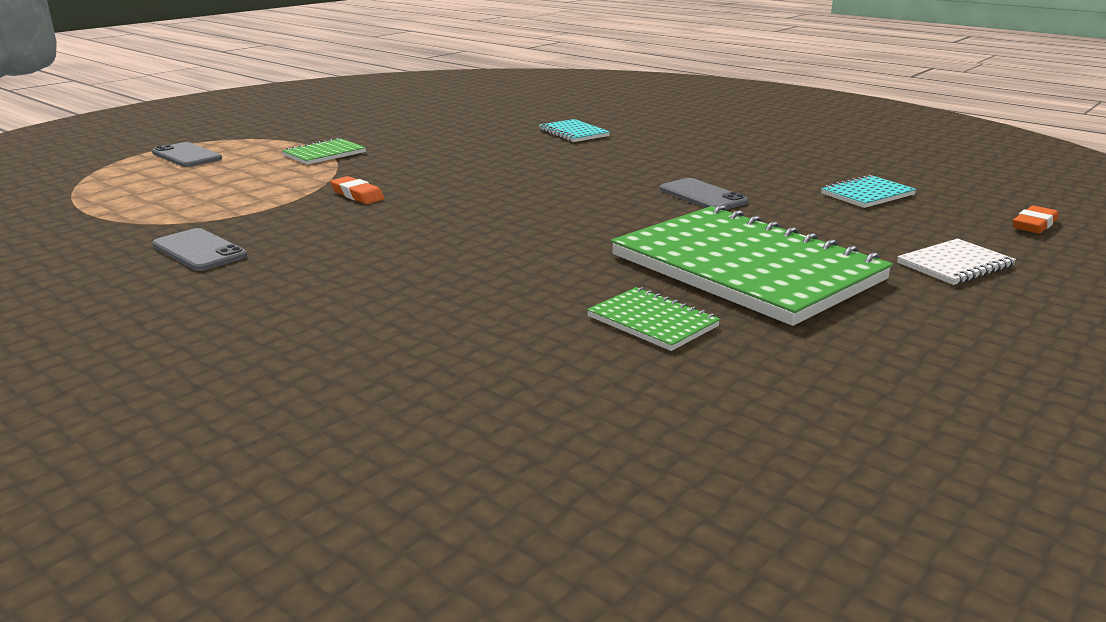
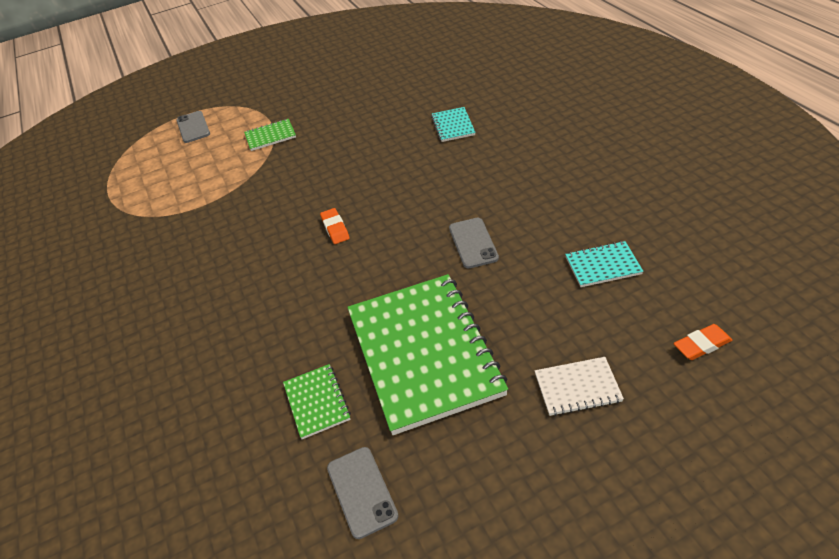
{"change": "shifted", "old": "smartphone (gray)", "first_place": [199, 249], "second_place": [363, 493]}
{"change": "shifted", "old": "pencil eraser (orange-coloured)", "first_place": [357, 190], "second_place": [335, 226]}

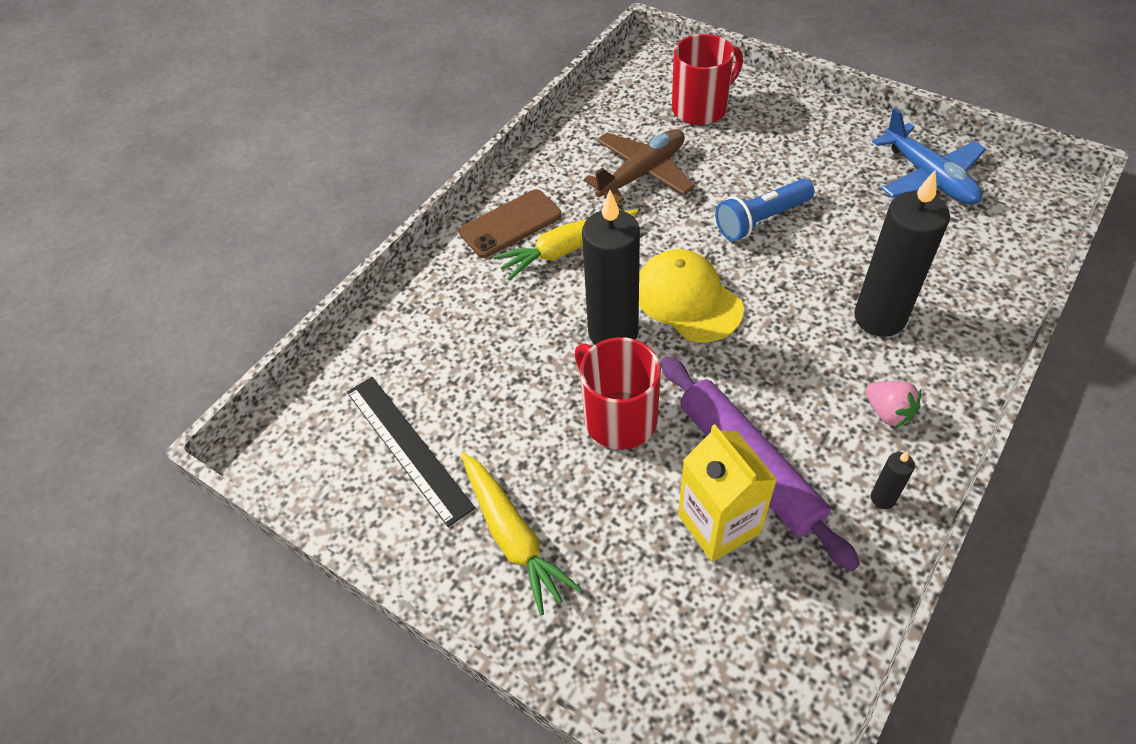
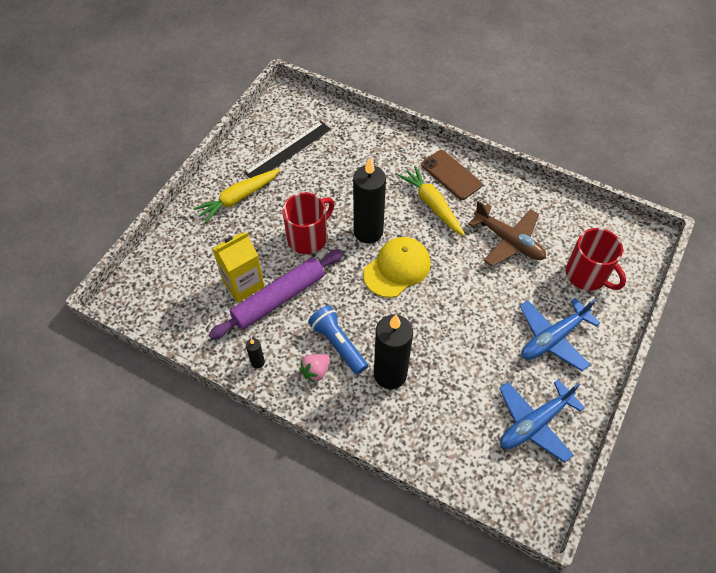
{"change": "shifted", "old": "flashlight (cobalt)", "first_place": [764, 210], "second_place": [338, 340]}
{"change": "new", "new": "aeroplane (cobalt)", "second_place": [560, 334]}

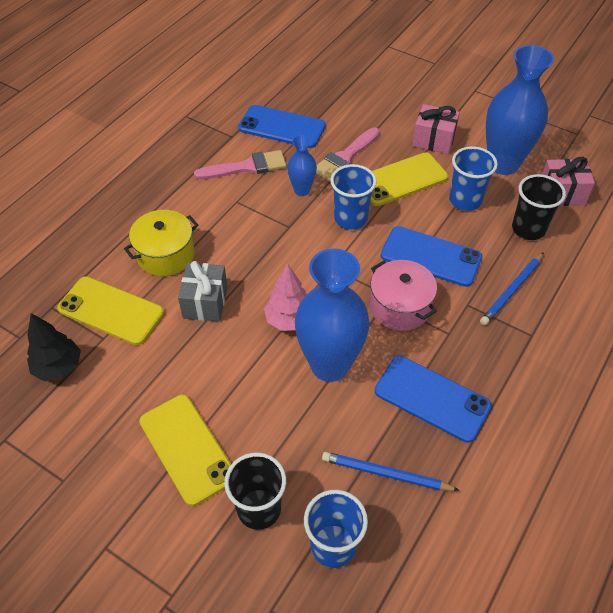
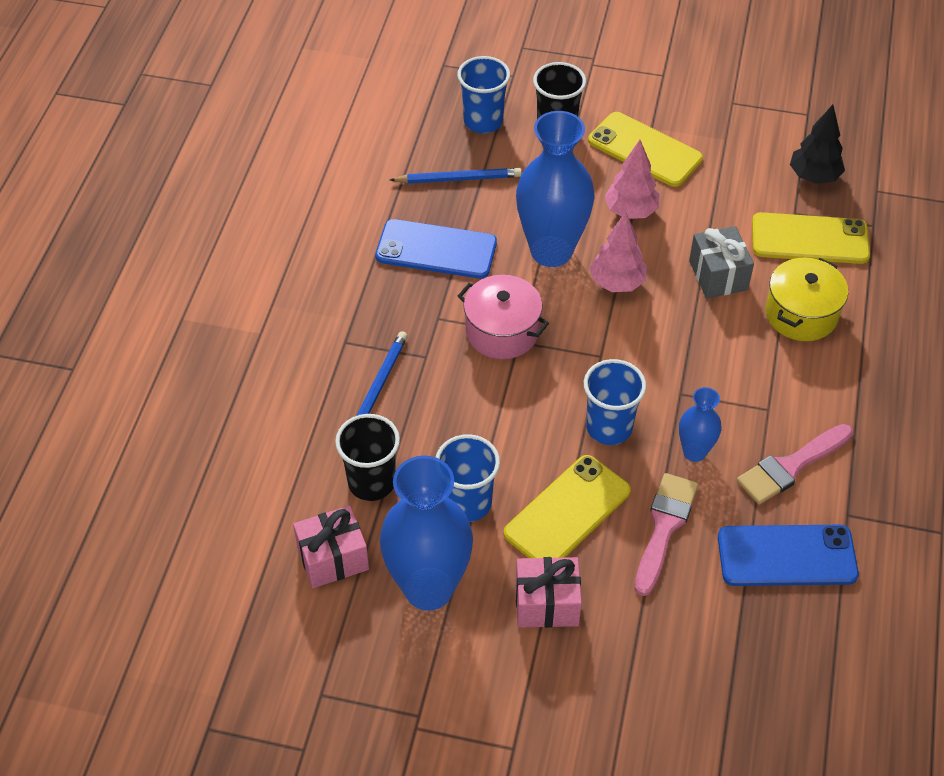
{"change": "gone", "old": "smartphone (cobalt)", "first_place": [431, 256]}
{"change": "new", "new": "tree (pink)", "second_place": [632, 179]}

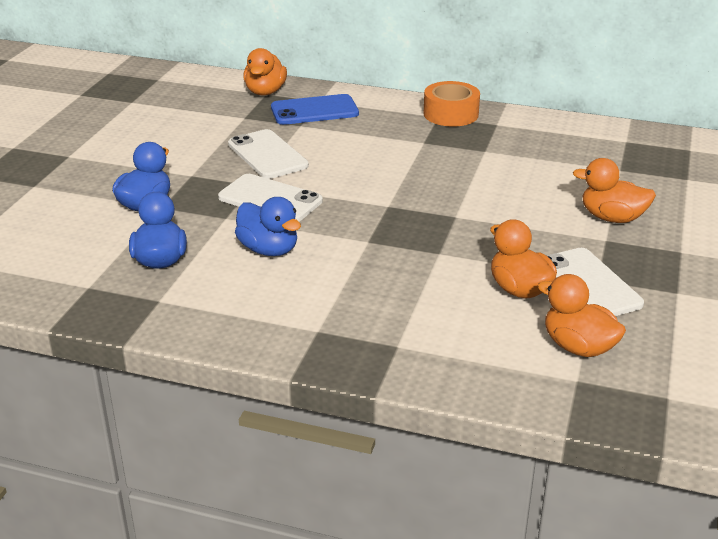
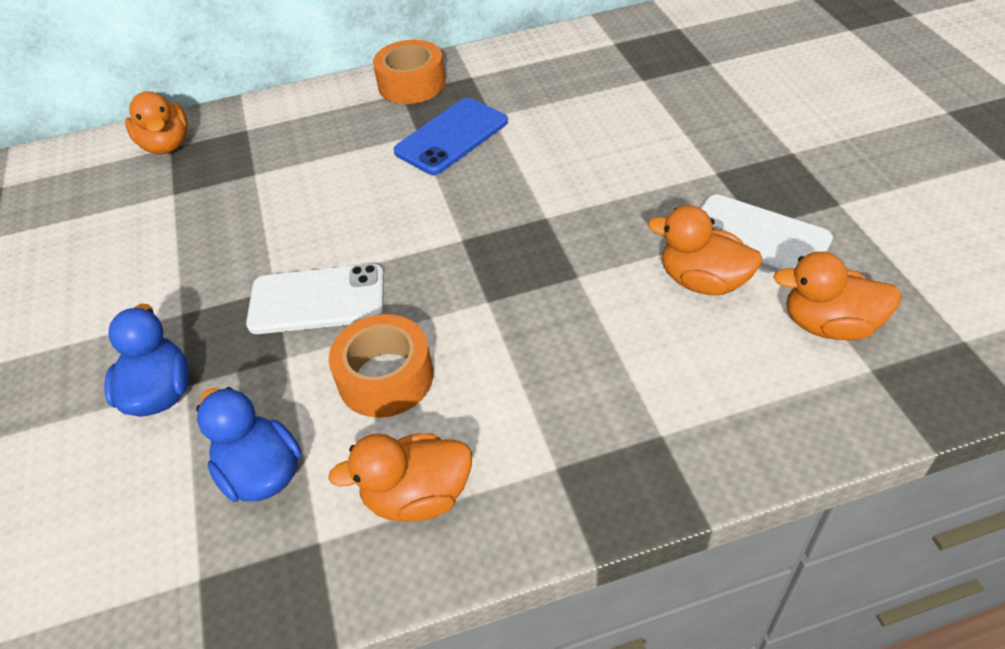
{"change": "gone", "old": "smartphone (pure white)", "first_place": [268, 154]}
{"change": "swapped", "old": "rubber duck (cobalt)", "new": "tape (orange-coloured)", "first_place": [268, 226], "second_place": [381, 366]}
{"change": "shifted", "old": "smartphone (cobalt)", "first_place": [315, 109], "second_place": [451, 136]}
{"change": "shifted", "old": "rubber duck (orange-coloured)", "first_place": [614, 190], "second_place": [400, 477]}

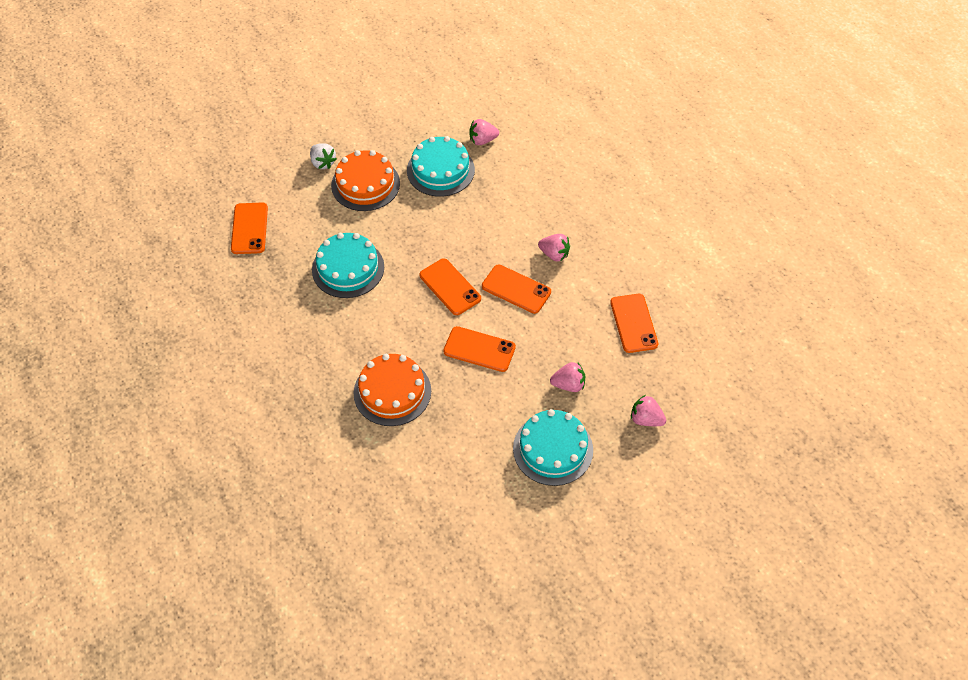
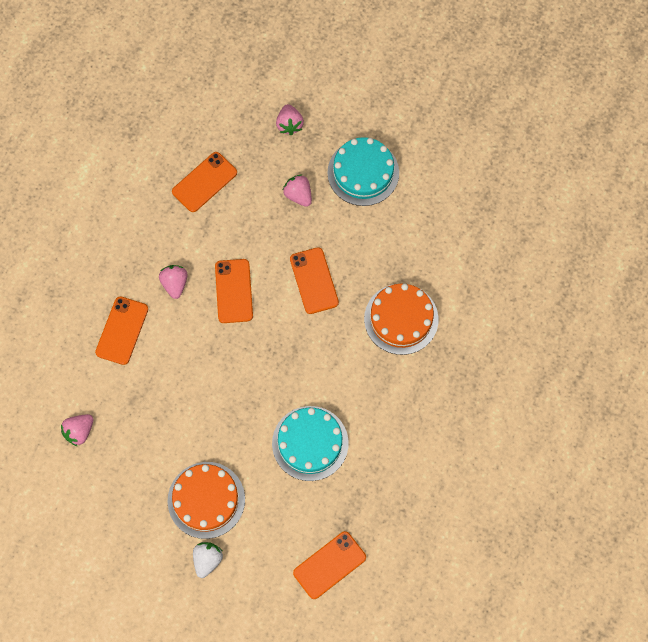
{"change": "gone", "old": "layer cake (aqua)", "first_place": [441, 166]}
{"change": "shifted", "old": "smartphone (orange-coloured)", "first_place": [450, 286], "second_place": [121, 331]}
{"change": "rotated", "old": "strawberry (pink)", "first_place": [484, 132], "second_place": [77, 430], "degrees": 90}

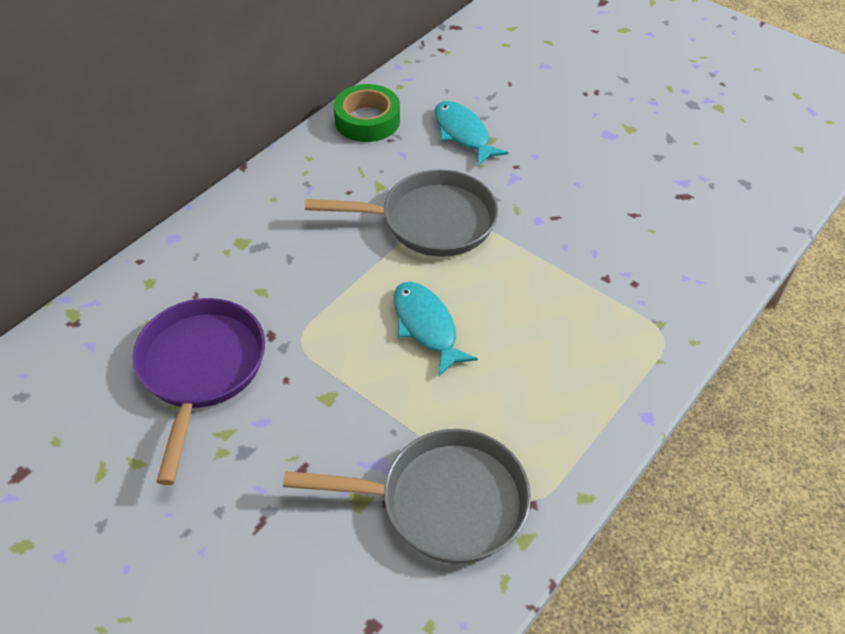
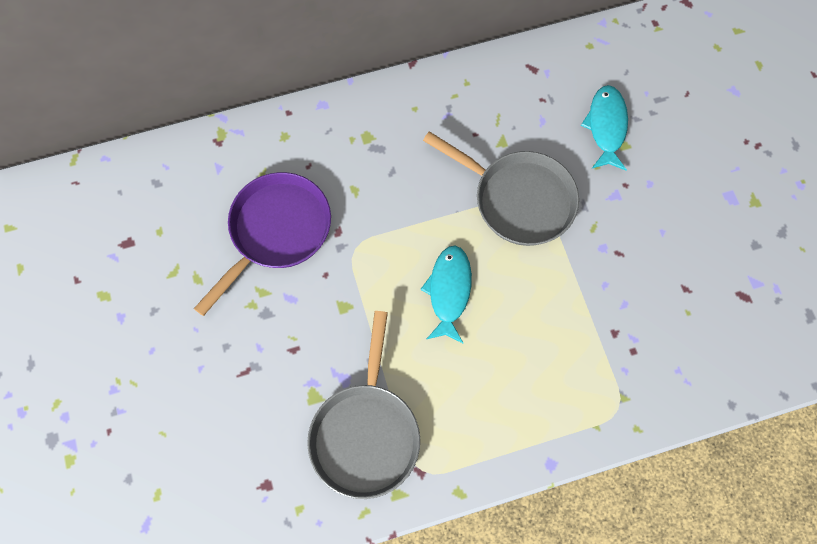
{"change": "rotated", "old": "frying pan (gray)", "first_place": [407, 496], "second_place": [363, 405], "degrees": 60}
{"change": "gone", "old": "tape (emerald)", "first_place": [367, 113]}

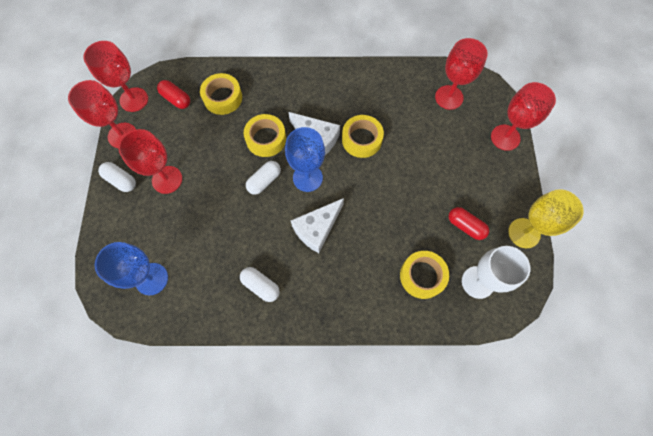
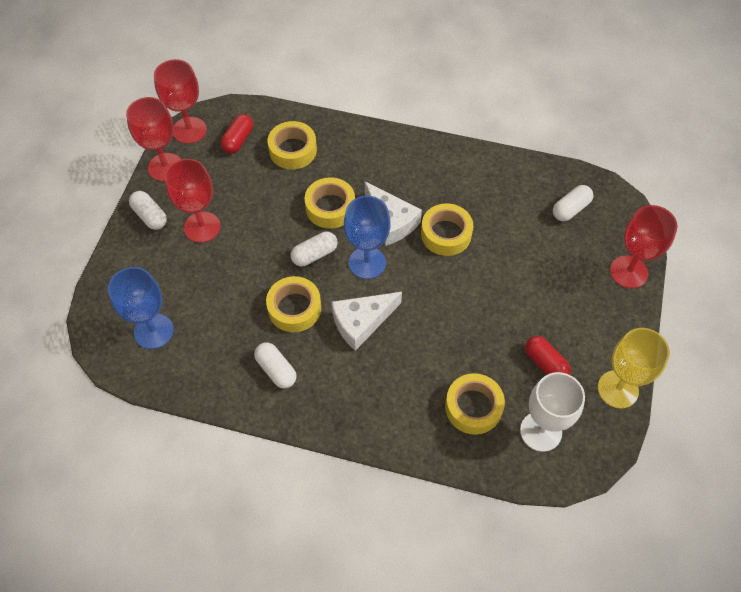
{"change": "rotated", "old": "pill shape (scarlet)", "first_place": [173, 94], "second_place": [236, 134], "degrees": 60}
{"change": "swapped", "old": "wine glass (scarlet)", "new": "pill shape (pure white)", "first_place": [461, 74], "second_place": [573, 203]}
{"change": "new", "new": "tape (bright yellow)", "second_place": [293, 304]}

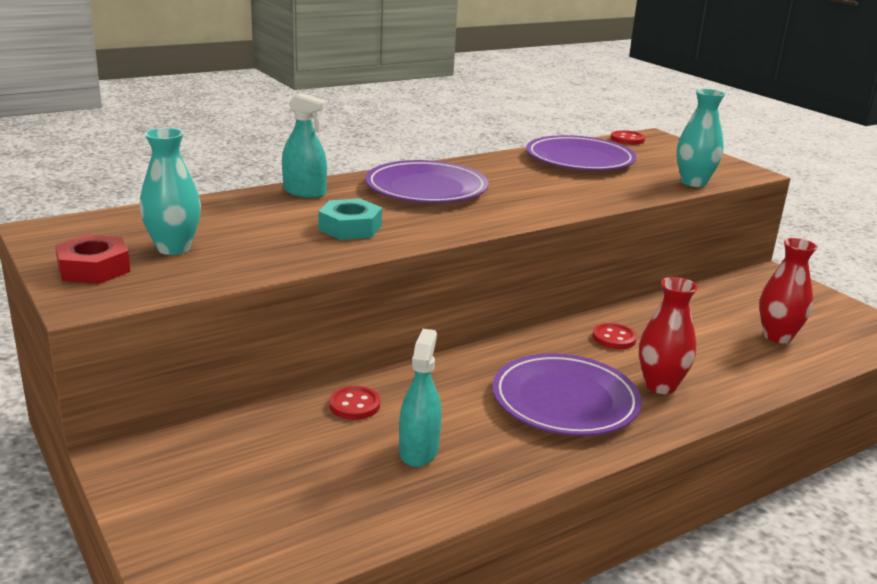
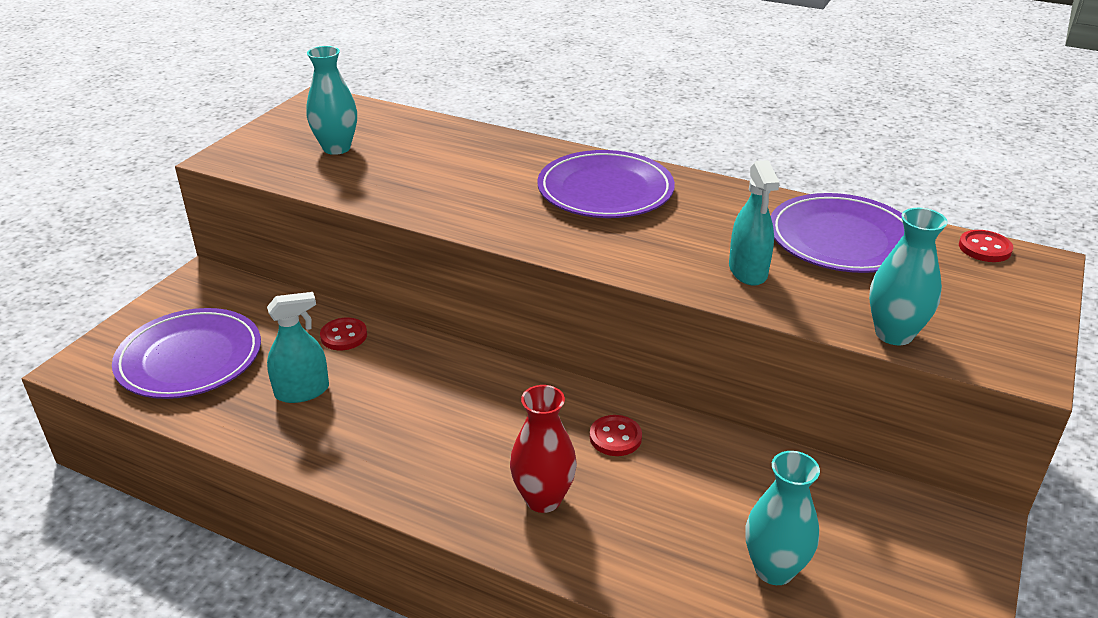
{"change": "gone", "old": "hexagon nut (scarlet)", "first_place": [92, 259]}
{"change": "shifted", "old": "spray bottle (aqua)", "first_place": [305, 145], "second_place": [754, 223]}
{"change": "gone", "old": "hexagon nut (aqua)", "first_place": [350, 219]}
{"change": "shifted", "old": "flat dish (royal purple)", "first_place": [567, 394], "second_place": [186, 353]}
{"change": "repainted", "old": "flower vase (scarlet)", "new": "flower vase (aqua)", "first_place": [788, 290], "second_place": [782, 518]}

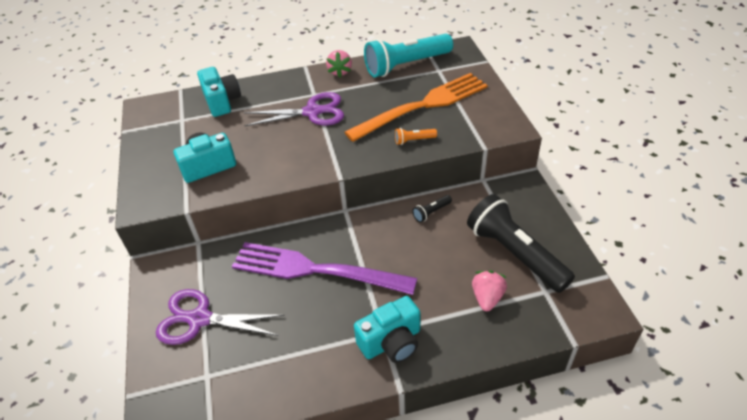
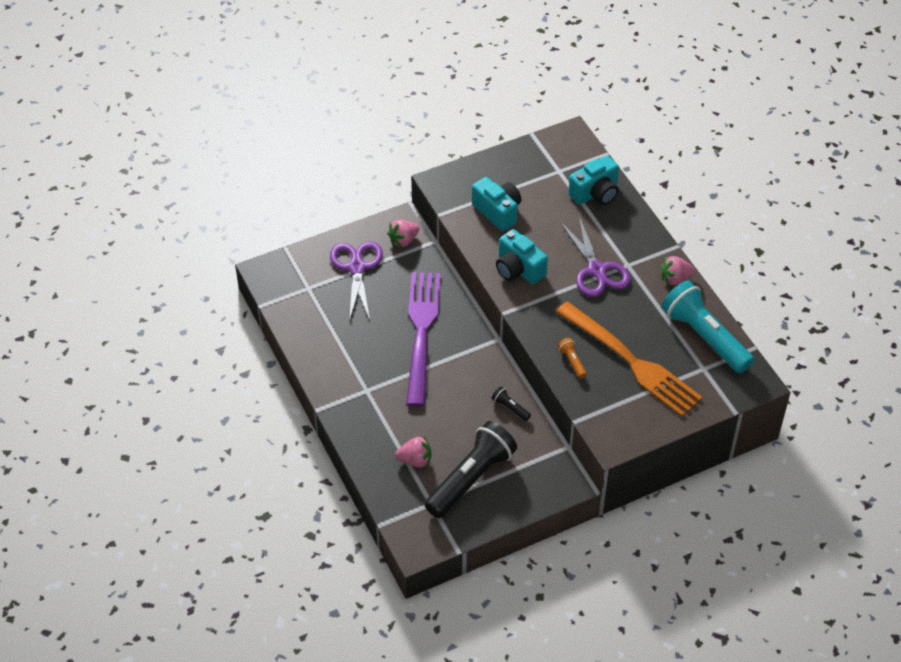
{"change": "shifted", "old": "camera (aqua)", "first_place": [387, 329], "second_place": [522, 256]}
{"change": "new", "new": "strawberry (pink)", "second_place": [403, 234]}

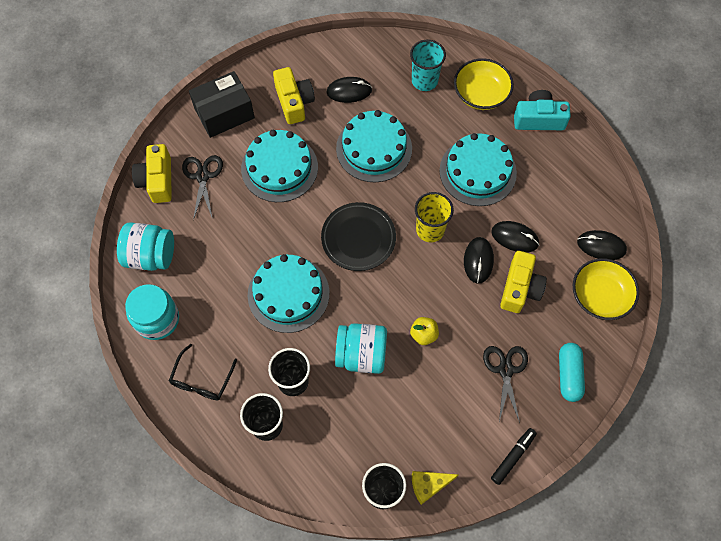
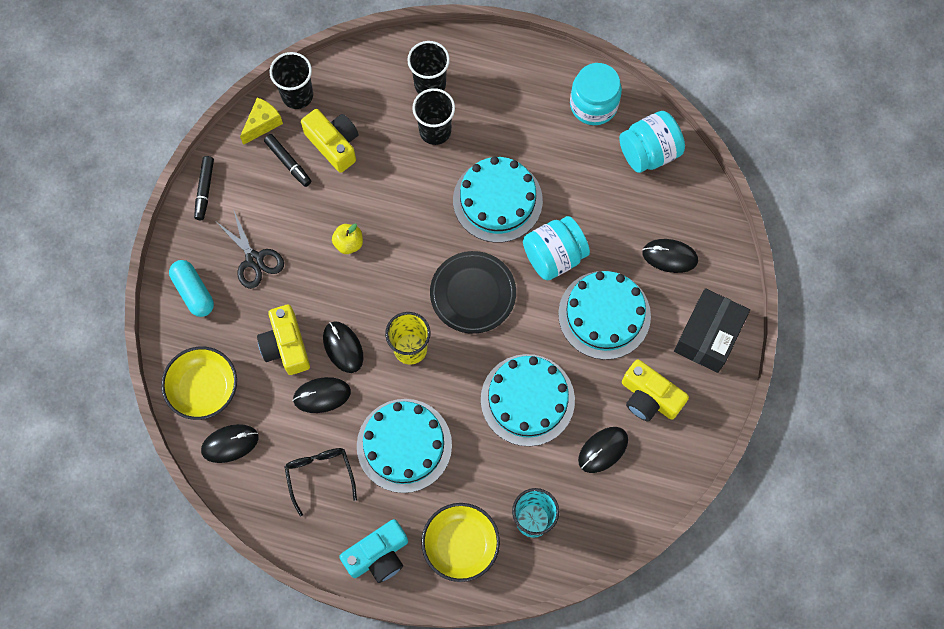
{"change": "shifted", "old": "camera (bright yellow)", "first_place": [152, 173], "second_place": [329, 141]}
{"change": "shifted", "old": "glasses (black)", "first_place": [203, 372], "second_place": [320, 482]}
{"change": "swapped", "old": "shears (black)", "new": "PC mouse (black)", "first_place": [202, 187], "second_place": [670, 256]}
{"change": "shifted", "old": "jar (aqua)", "first_place": [361, 348], "second_place": [556, 248]}
{"change": "new", "new": "marker pen (black)", "second_place": [287, 160]}

